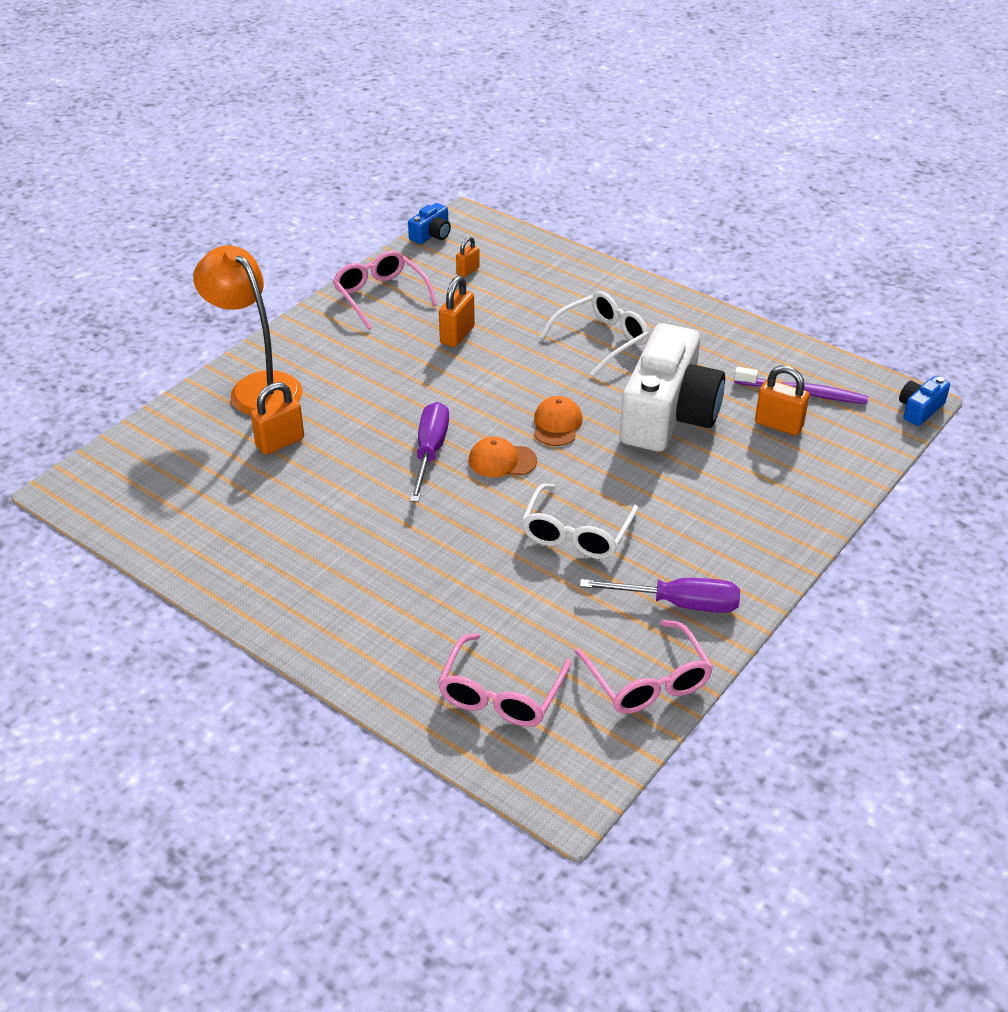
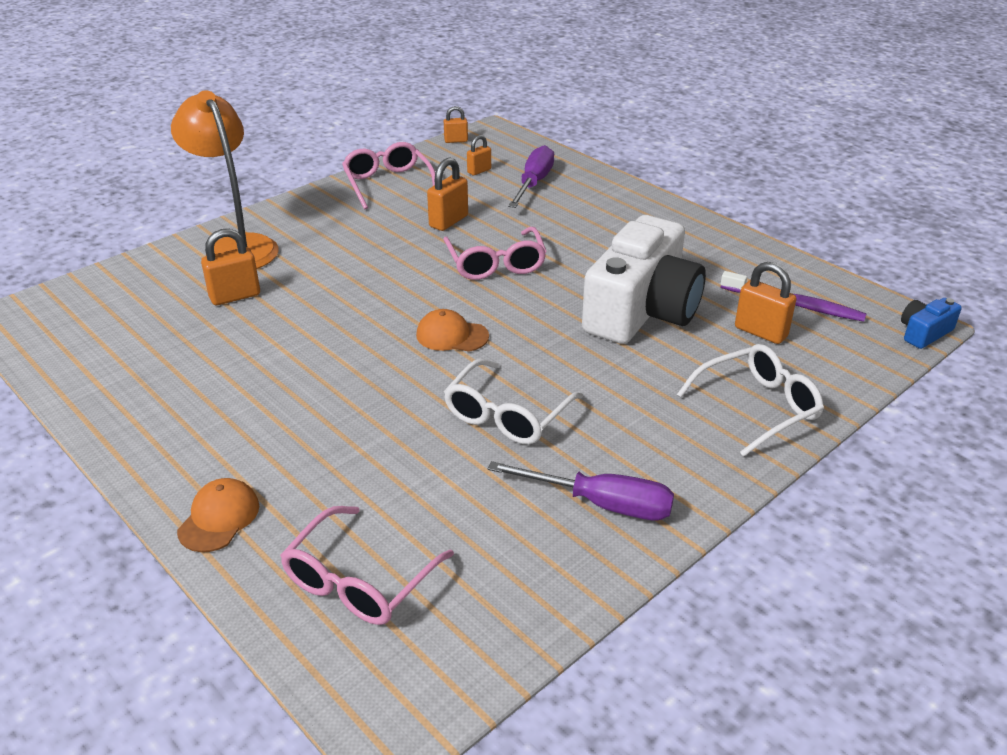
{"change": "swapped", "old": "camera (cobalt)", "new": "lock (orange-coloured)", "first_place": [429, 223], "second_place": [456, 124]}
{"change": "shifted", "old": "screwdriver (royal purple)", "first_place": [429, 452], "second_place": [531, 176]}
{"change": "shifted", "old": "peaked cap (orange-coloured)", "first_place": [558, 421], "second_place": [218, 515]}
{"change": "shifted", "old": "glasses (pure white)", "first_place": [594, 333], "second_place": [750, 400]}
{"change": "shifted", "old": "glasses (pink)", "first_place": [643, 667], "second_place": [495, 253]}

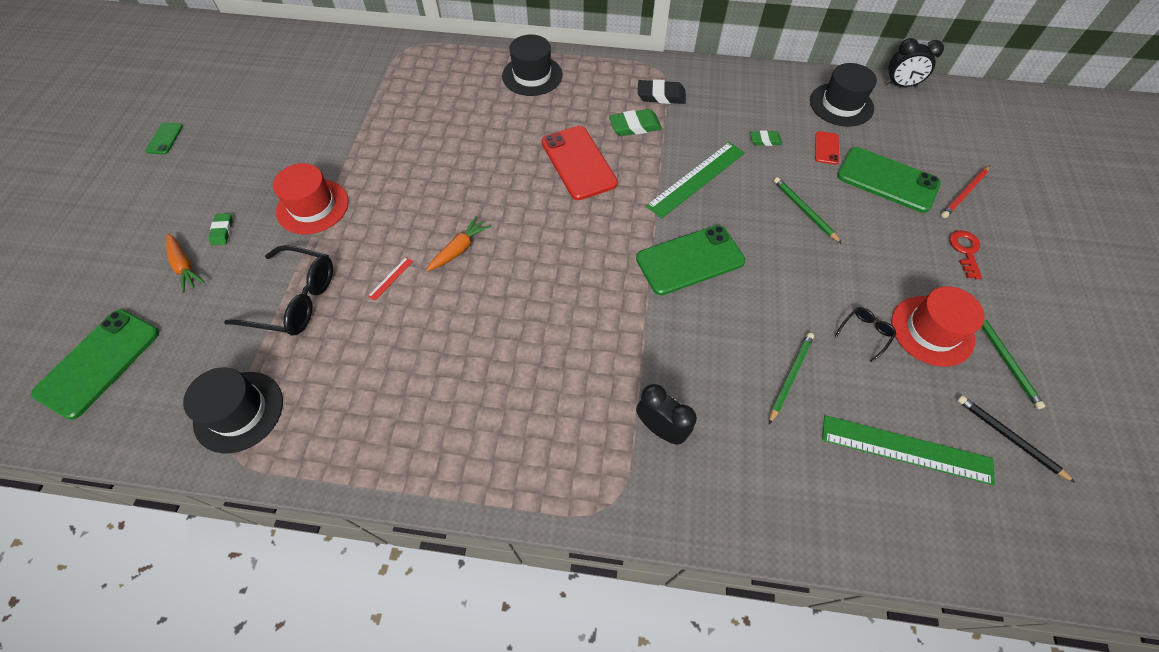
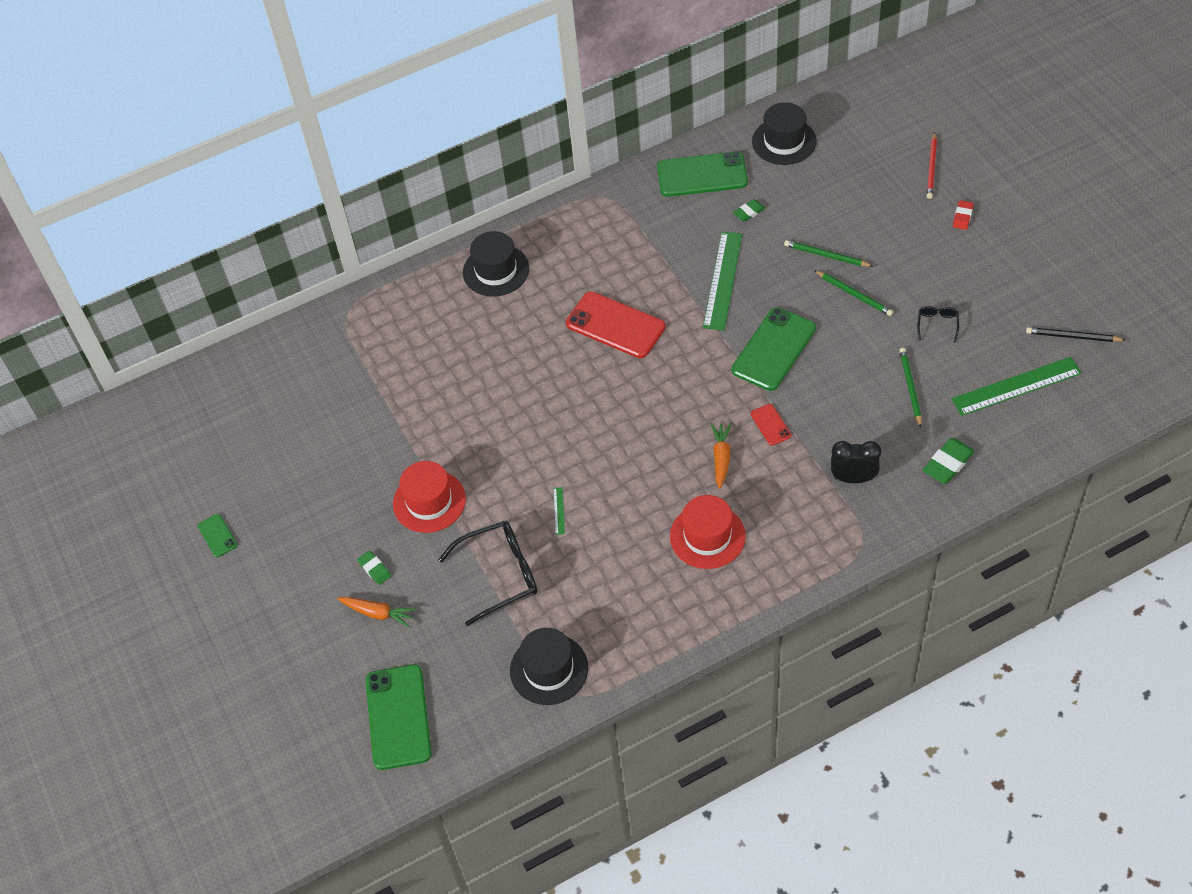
{"change": "repainted", "old": "straightedge (scarlet)", "new": "straightedge (emerald)", "first_place": [390, 279], "second_place": [559, 511]}
{"change": "shifted", "old": "toy carrot (orange-coloured)", "first_place": [458, 243], "second_place": [721, 456]}
{"change": "shifted", "old": "pencil eraser (emerald)", "first_place": [635, 122], "second_place": [948, 461]}
{"change": "gone", "old": "pencil eraser (black)", "first_place": [662, 92]}
{"change": "shifted", "old": "smartphone (scarlet)", "first_place": [827, 148], "second_place": [771, 425]}
{"change": "shifted", "old": "smartphone (emerald)", "first_place": [889, 180], "second_place": [702, 174]}
{"change": "gone", "old": "alarm clock (black)", "first_place": [914, 62]}
{"change": "shifted", "old": "tall hat (scarlet)", "first_place": [938, 326], "second_place": [708, 532]}
{"change": "swapped", "old": "door key (scarlet)", "new": "pencil eraser (scarlet)", "first_place": [965, 254], "second_place": [963, 215]}
{"change": "shifted", "old": "pencil (emerald)", "first_place": [1013, 364], "second_place": [853, 293]}

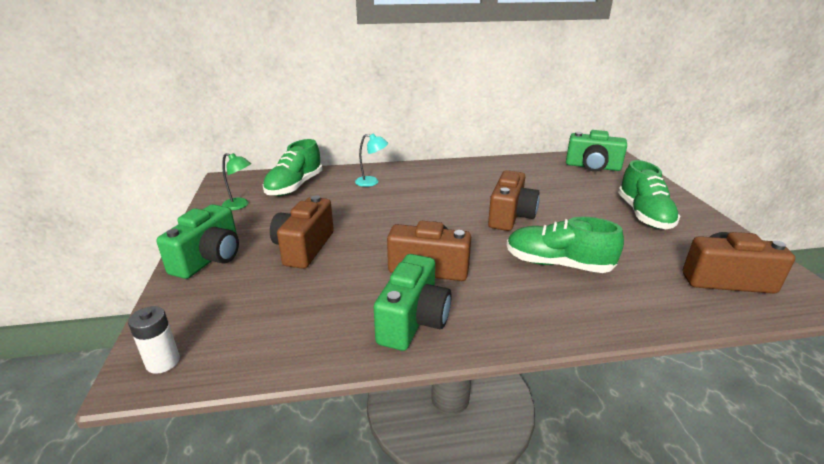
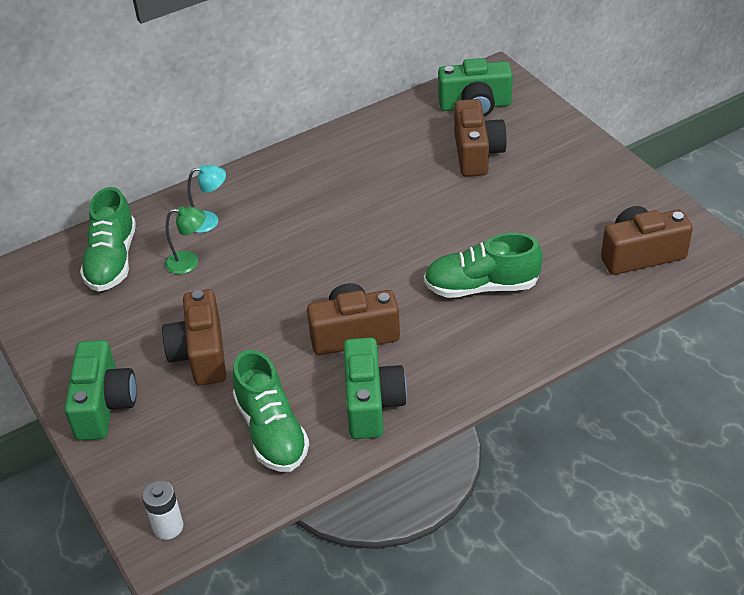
{"change": "shifted", "old": "lamp (emerald)", "first_place": [236, 181], "second_place": [185, 240]}
{"change": "shifted", "old": "camera (russet)", "first_place": [514, 200], "second_place": [480, 138]}
{"change": "shifted", "old": "sneaker (emerald)", "first_place": [649, 194], "second_place": [271, 411]}

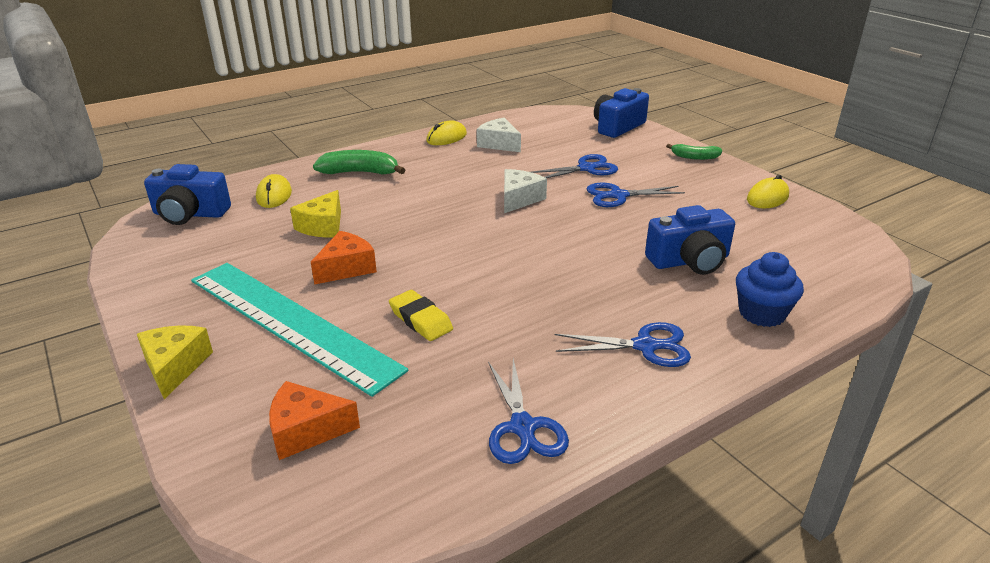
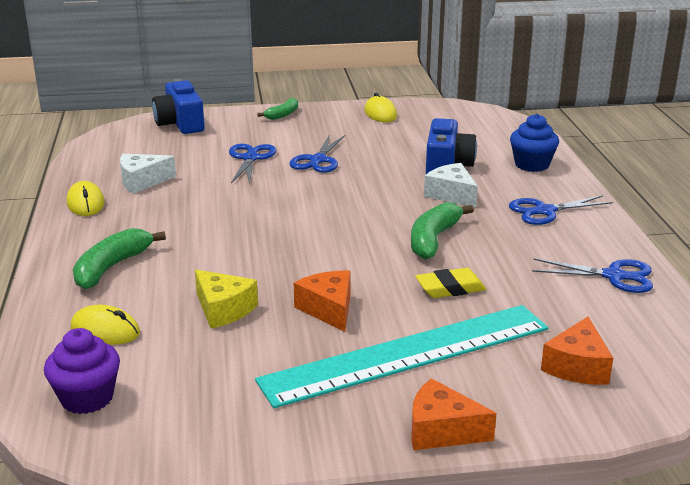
{"change": "repainted", "old": "piece of cheese (bright yellow)", "new": "piece of cheese (orange-coloured)", "first_place": [175, 362], "second_place": [454, 414]}
{"change": "swapped", "old": "camera (cobalt)", "new": "fairy cake (royal purple)", "first_place": [187, 194], "second_place": [82, 371]}
{"change": "shifted", "old": "piece of cheese (pure white)", "first_place": [525, 191], "second_place": [451, 185]}
{"change": "rotated", "old": "shears (cobalt)", "first_place": [623, 344], "second_place": [561, 210], "degrees": -135}
{"change": "new", "new": "banana fruit (emerald)", "second_place": [442, 230]}

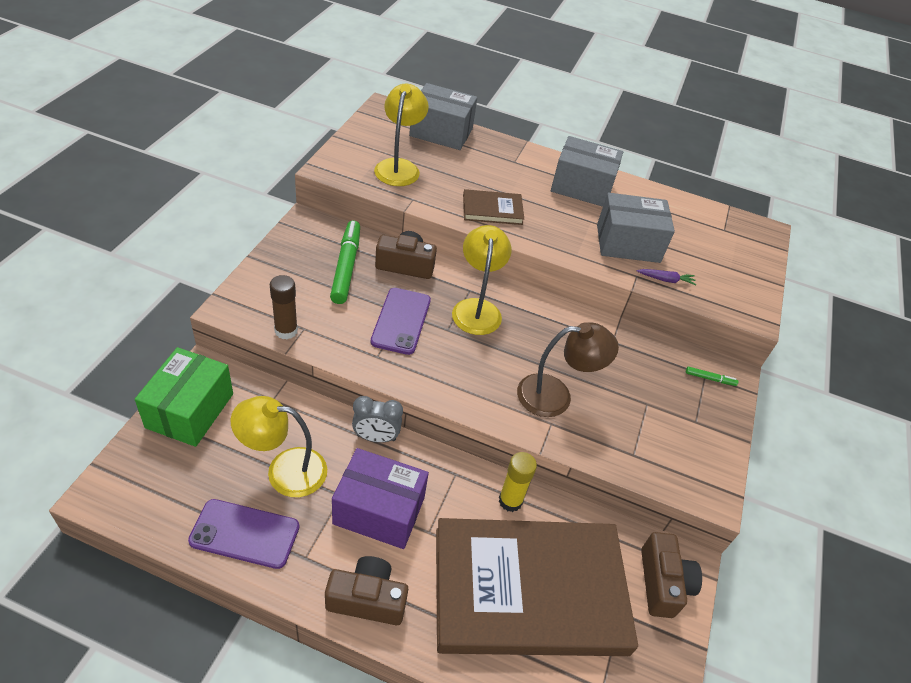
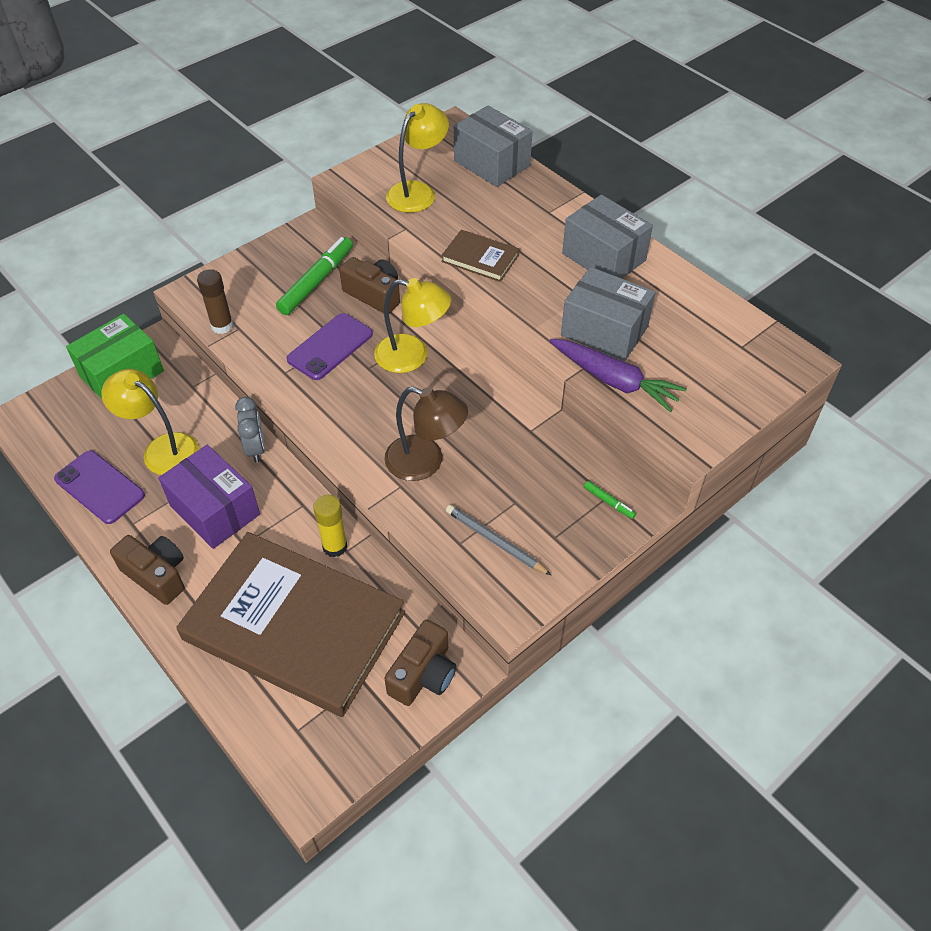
{"change": "rotated", "old": "alarm clock (gray)", "first_place": [377, 419], "second_place": [250, 430], "degrees": -135}
{"change": "rotated", "old": "lamp (bright yellow)", "first_place": [482, 280], "second_place": [412, 325], "degrees": 75}
{"change": "scaled", "old": "toy carrot (royal purple)", "first_place": [667, 277], "second_place": [618, 376], "factor": 2.08}
{"change": "new", "new": "pencil (gray)", "second_place": [498, 540]}

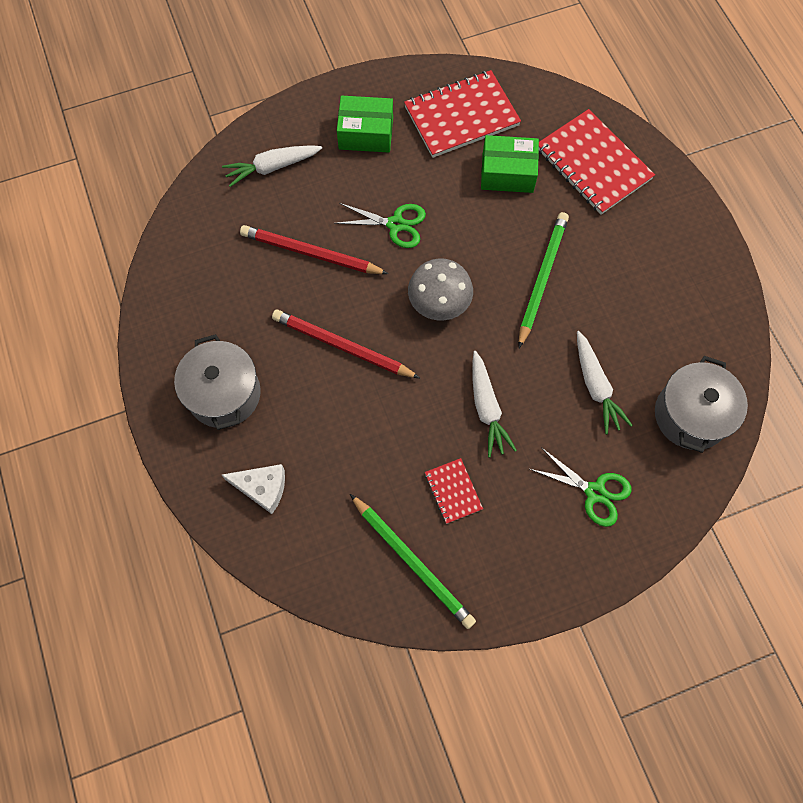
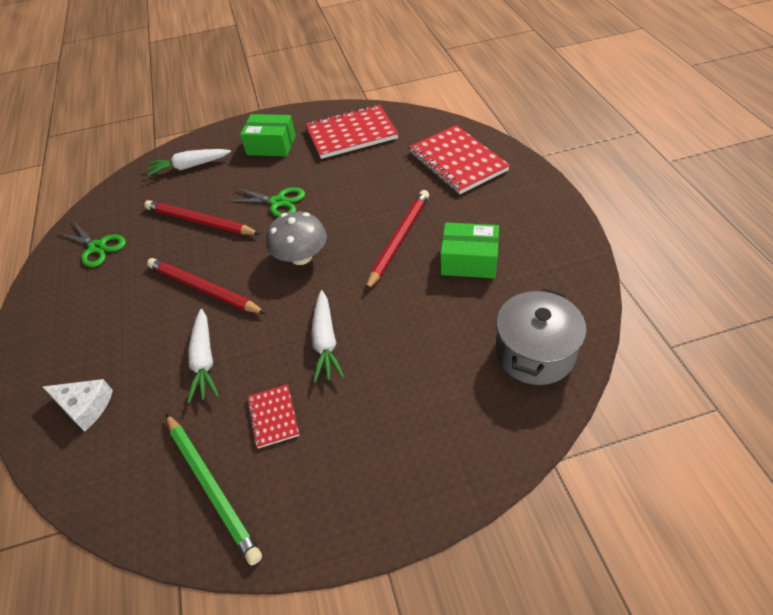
{"change": "gone", "old": "pot (gray)", "first_place": [217, 382]}
{"change": "shifted", "old": "package (emerald)", "first_place": [510, 164], "second_place": [469, 250]}
{"change": "repainted", "old": "pencil (emerald)", "new": "pencil (scarlet)", "first_place": [543, 280], "second_place": [397, 240]}
{"change": "shifted", "old": "shears (emerald)", "first_place": [581, 487], "second_place": [91, 244]}
{"change": "shifted", "old": "toy carrot (pure white)", "first_place": [605, 383], "second_place": [203, 356]}

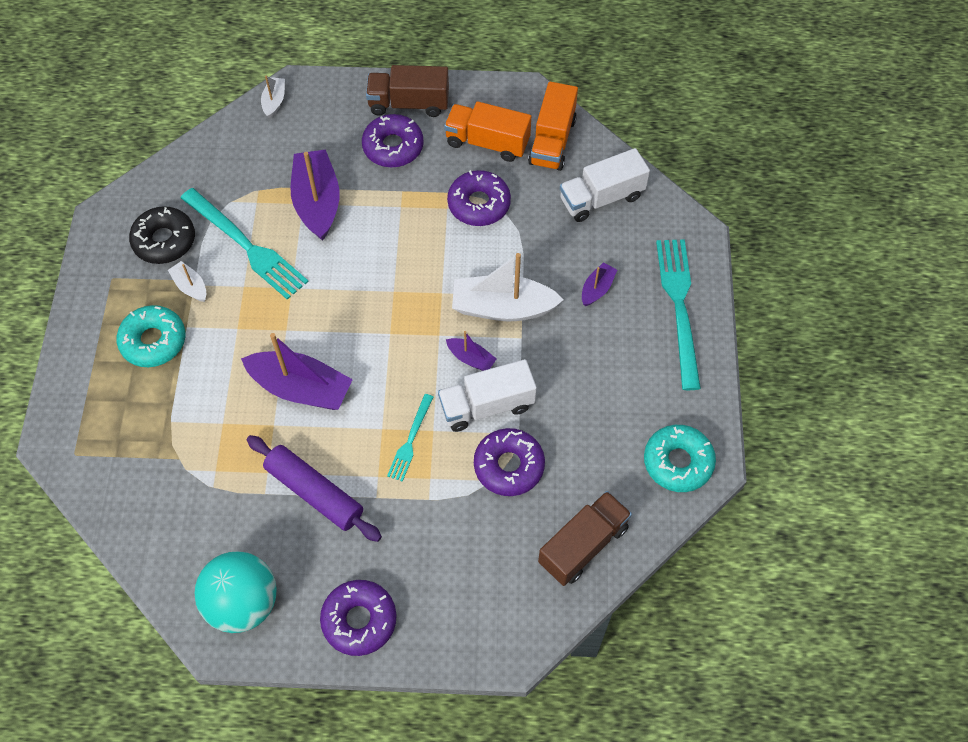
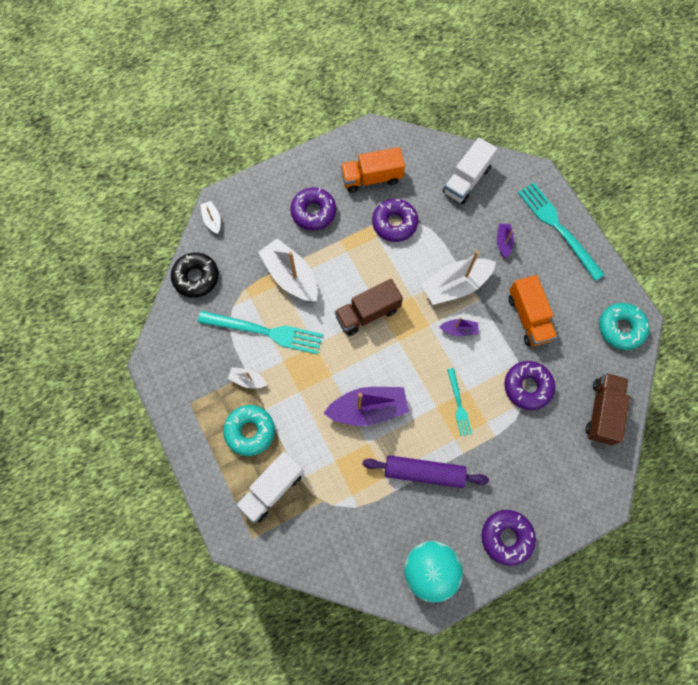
{"change": "shifted", "old": "donut (black)", "first_place": [162, 235], "second_place": [195, 275]}
{"change": "repainted", "old": "boat (royal purple)", "new": "boat (pure white)", "first_place": [315, 195], "second_place": [288, 270]}
{"change": "shifted", "old": "lorry (russet)", "first_place": [407, 91], "second_place": [368, 307]}
{"change": "shifted", "old": "lorry (pure white)", "first_place": [487, 395], "second_place": [270, 487]}
{"change": "shifted", "old": "lorry (orange-coloured)", "first_place": [553, 126], "second_place": [533, 310]}

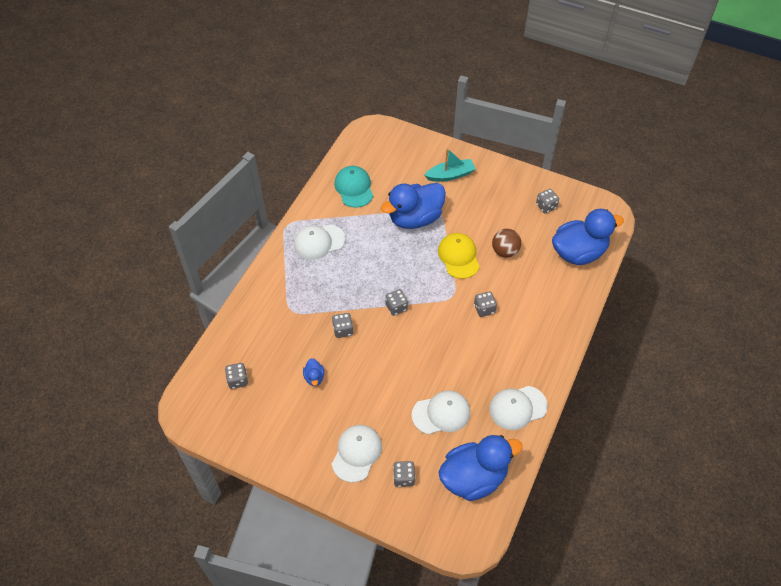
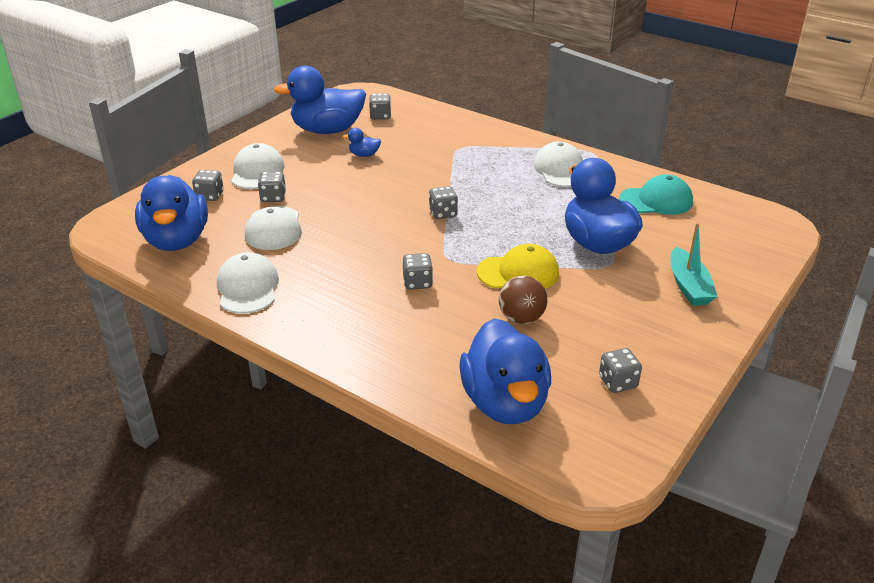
{"change": "shifted", "old": "dice (gray)", "first_place": [342, 325], "second_place": [272, 186]}
{"change": "rotated", "old": "peaked cap (pure white)", "first_place": [357, 454], "second_place": [258, 166], "degrees": -120}
{"change": "new", "new": "rubber duck (cobalt)", "second_place": [319, 100]}

